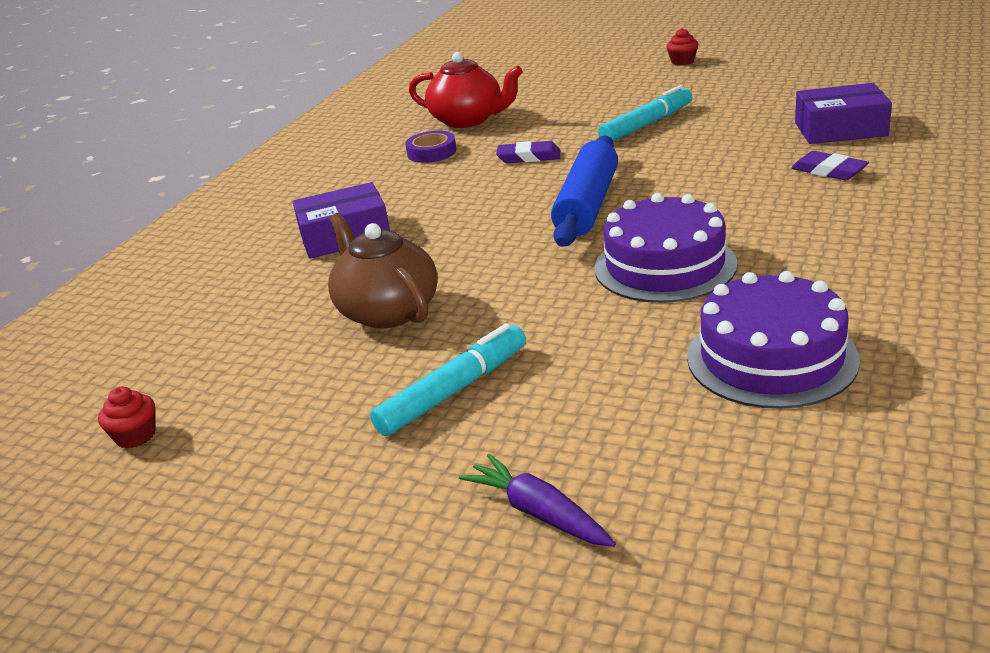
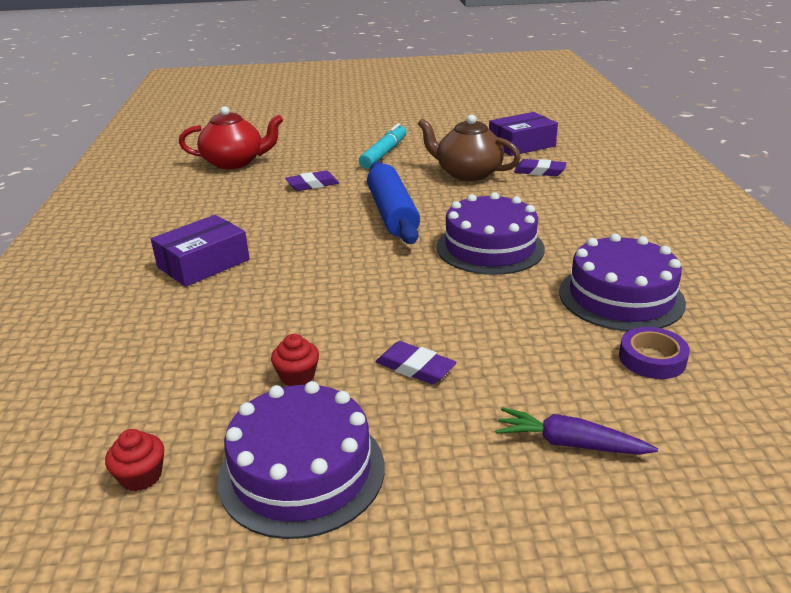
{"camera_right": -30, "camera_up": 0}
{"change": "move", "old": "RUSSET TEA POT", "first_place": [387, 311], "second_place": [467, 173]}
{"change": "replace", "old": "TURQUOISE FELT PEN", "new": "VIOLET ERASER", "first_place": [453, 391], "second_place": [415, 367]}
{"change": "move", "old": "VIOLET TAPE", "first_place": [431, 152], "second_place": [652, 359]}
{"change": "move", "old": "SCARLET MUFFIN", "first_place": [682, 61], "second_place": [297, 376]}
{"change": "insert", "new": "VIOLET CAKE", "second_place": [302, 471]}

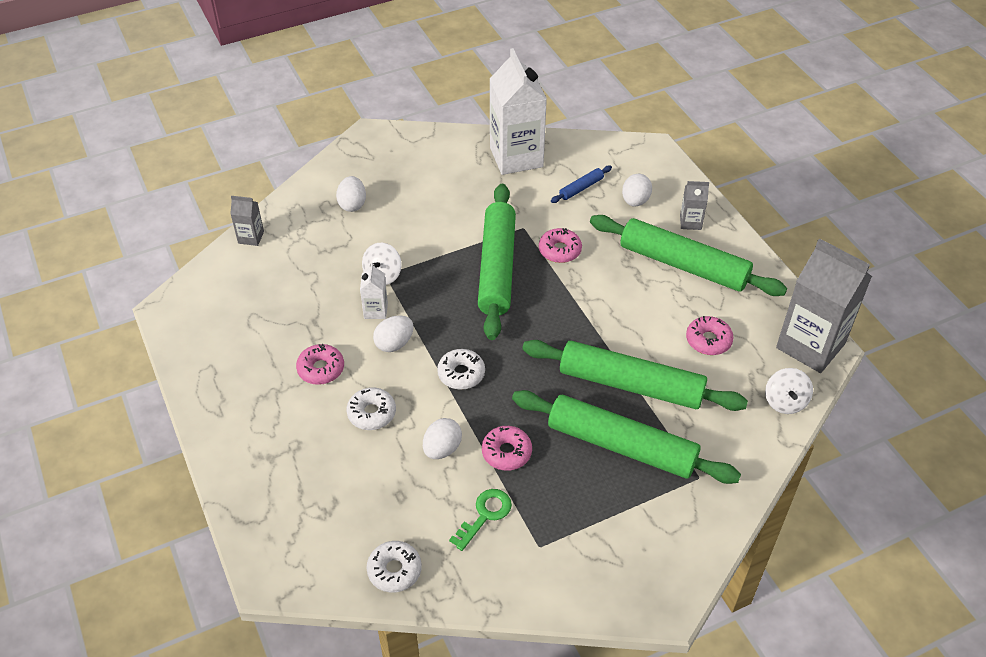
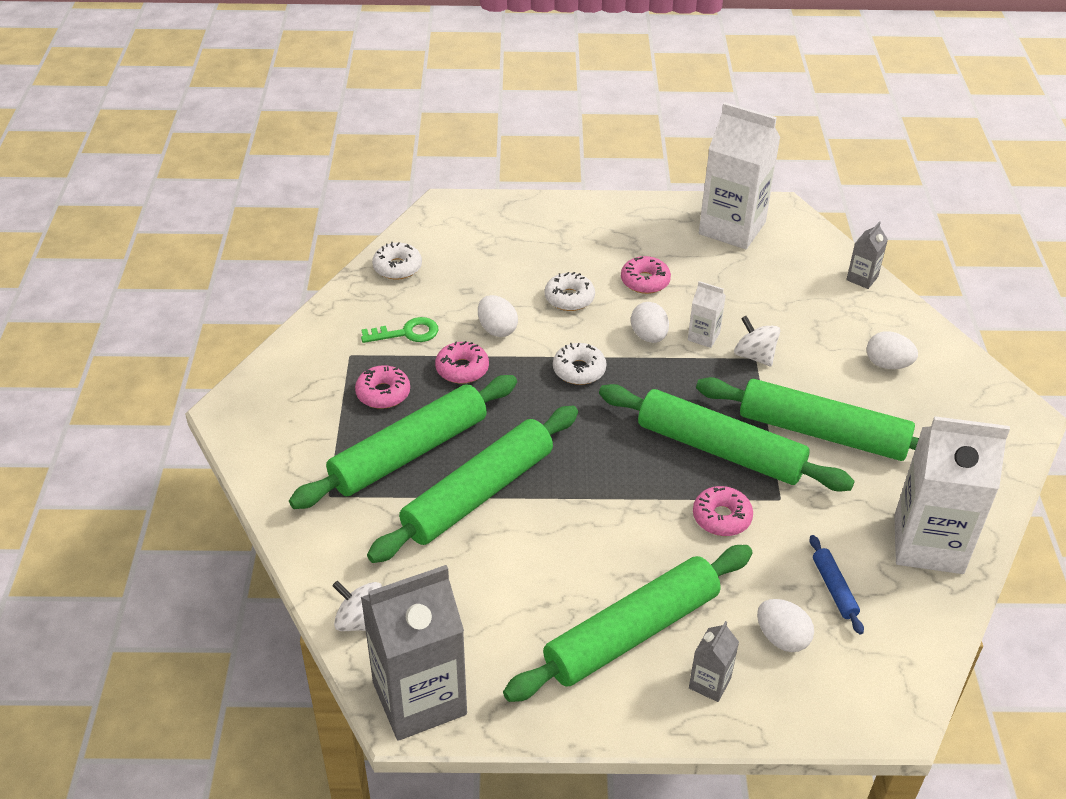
{"camera_right": 115, "camera_up": -5}
{"change": "rotate", "old": "GREEN LATCHKEY", "first_place": [485, 515], "second_place": [407, 333], "degrees": -75}
{"change": "move", "old": "PINK DONUT", "first_place": [708, 340], "second_place": [383, 393]}
{"change": "insert", "new": "GREEN PASTRY ROLLER", "second_place": [823, 432]}
{"change": "insert", "new": "SNOW-WHITE MILK CARTON", "second_place": [732, 228]}

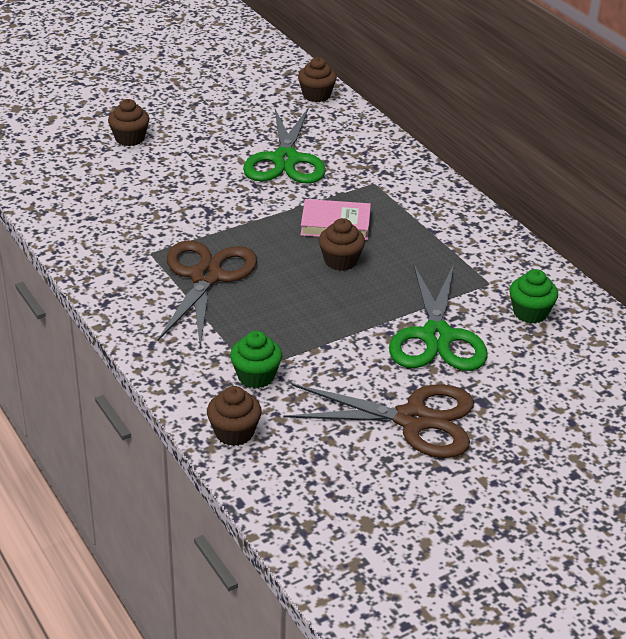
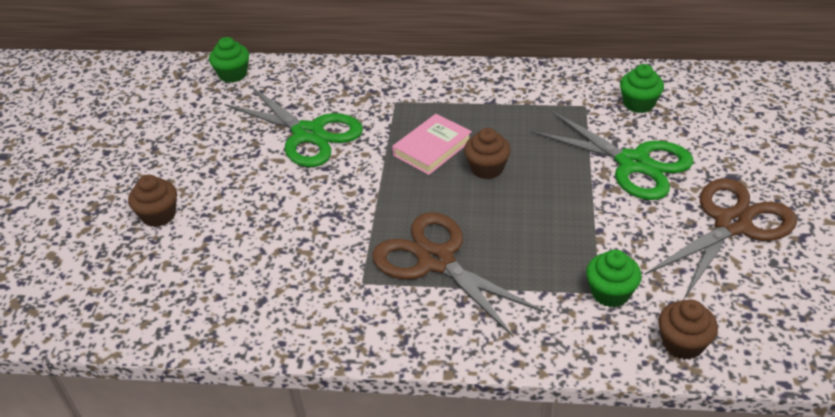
{"camera_right": -50, "camera_up": 5}
{"change": "recolor", "old": "RUSSET MUFFIN", "new": "GREEN MUFFIN", "first_place": [316, 95], "second_place": [233, 74]}

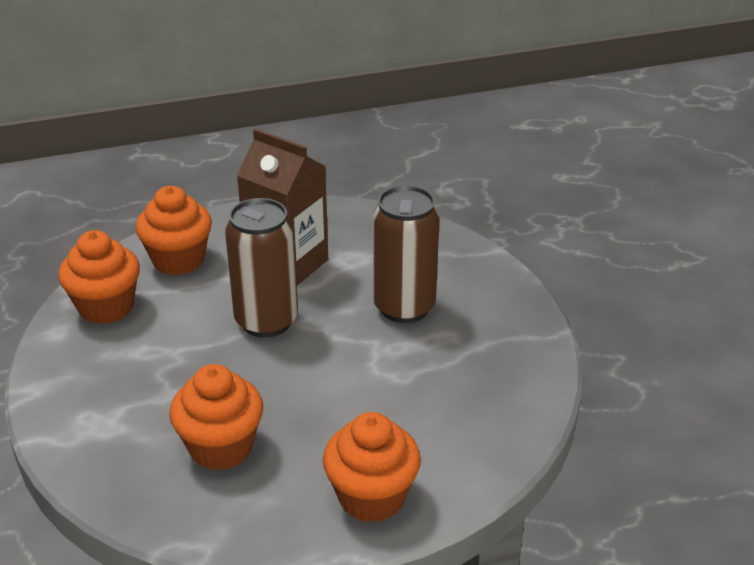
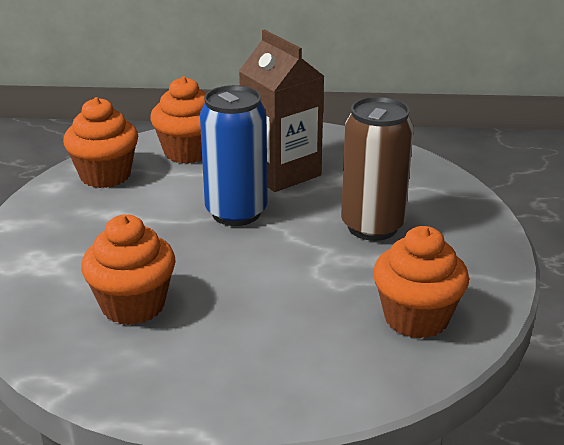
{"camera_right": 20, "camera_up": -5}
{"change": "recolor", "old": "RUSSET SODA CAN", "new": "COBALT SODA CAN", "first_place": [266, 321], "second_place": [236, 212]}
{"change": "move", "old": "ORANGE MUFFIN", "first_place": [371, 497], "second_place": [416, 318]}

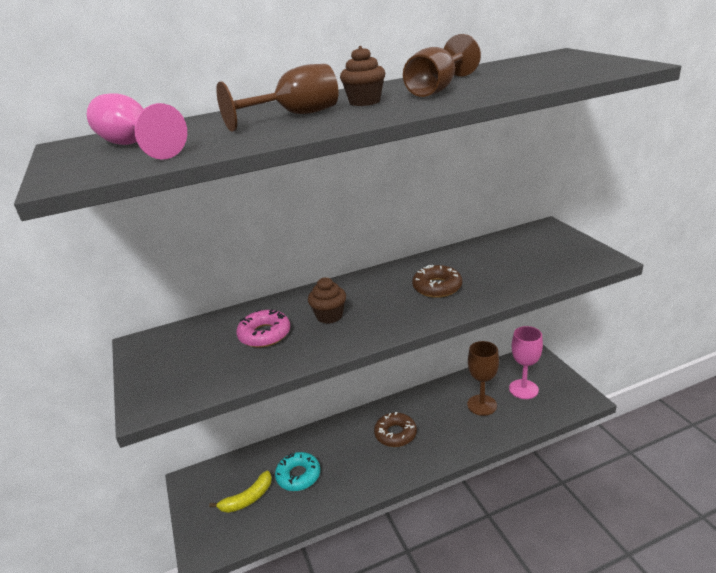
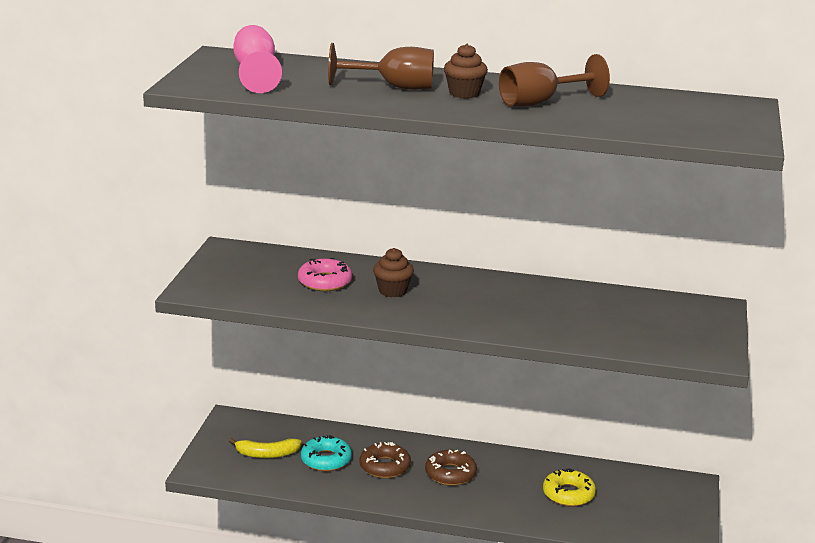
{"camera_right": 30, "camera_up": -5}
{"change": "move", "old": "RUSSET DONUT", "first_place": [437, 287], "second_place": [384, 466]}
{"change": "replace", "old": "RUSSET WINE GLASS", "new": "YELLOW DONUT", "first_place": [482, 405], "second_place": [568, 494]}
{"change": "delete", "old": "PINK WINE GLASS", "first_place": [523, 389]}

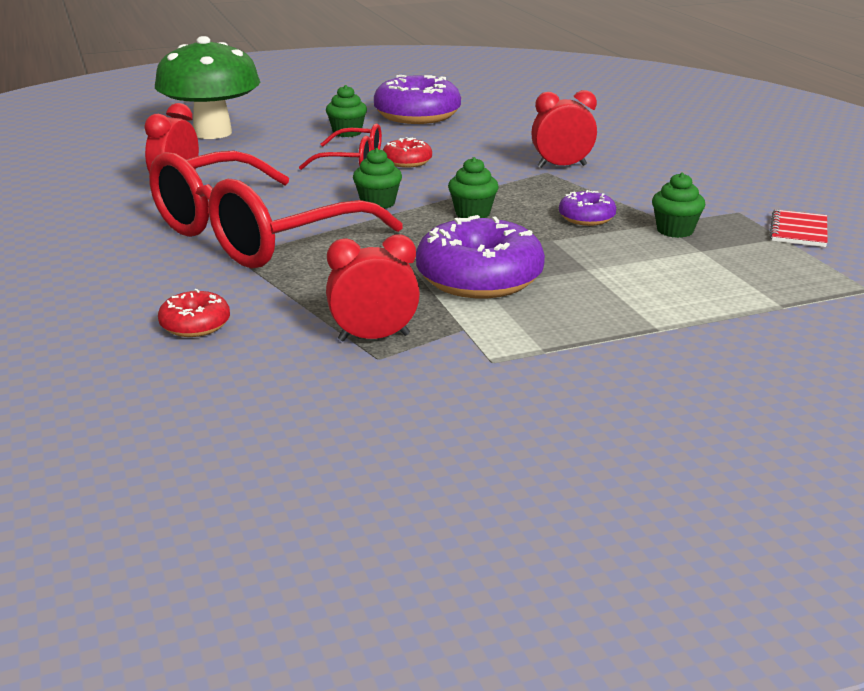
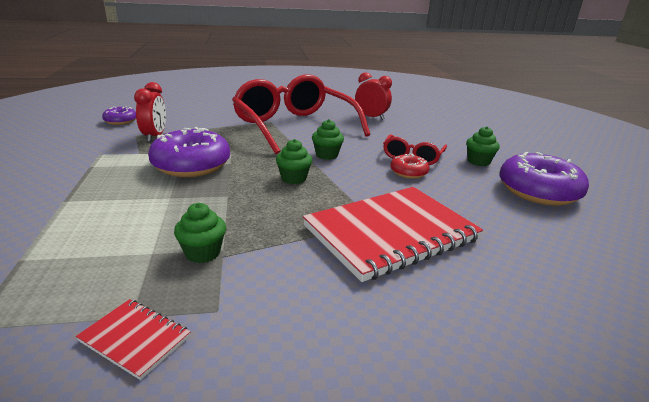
{"camera_right": 100, "camera_up": 0}
{"change": "delete", "old": "GREEN TOADSTOOL", "first_place": [212, 133]}
{"change": "delete", "old": "SCARLET DONUT", "first_place": [195, 325]}
{"change": "replace", "old": "SCARLET ALARM CLOCK", "new": "SCARLET NOTEBOOK", "first_place": [562, 166], "second_place": [390, 233]}
{"change": "move", "old": "VIOLET DONUT", "first_place": [586, 218], "second_place": [120, 121]}

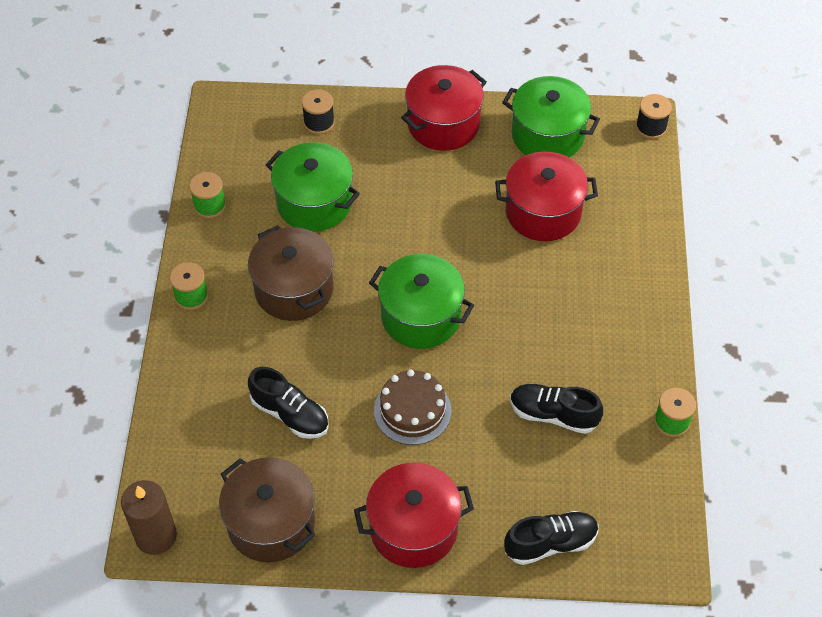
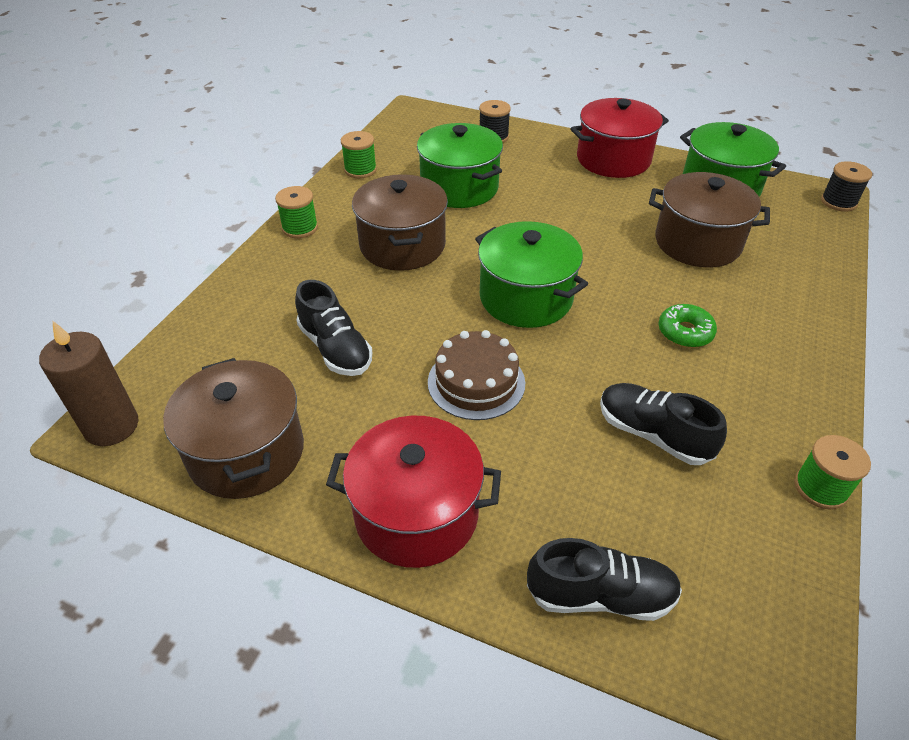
{"camera_right": 20, "camera_up": -10}
{"change": "recolor", "old": "SCARLET POT", "new": "RUSSET POT", "first_place": [543, 212], "second_place": [697, 242]}
{"change": "insert", "new": "GREEN DONUT", "second_place": [685, 332]}

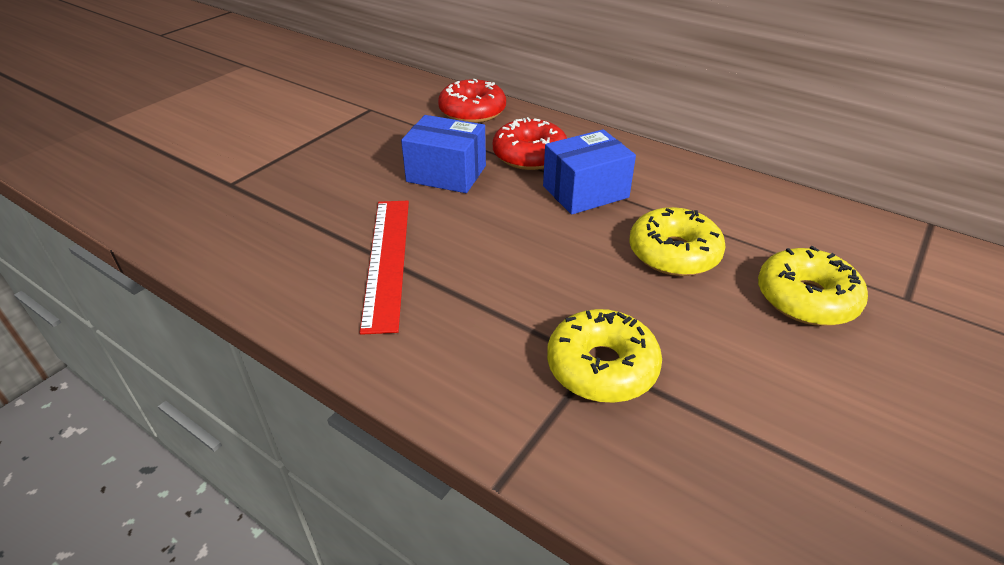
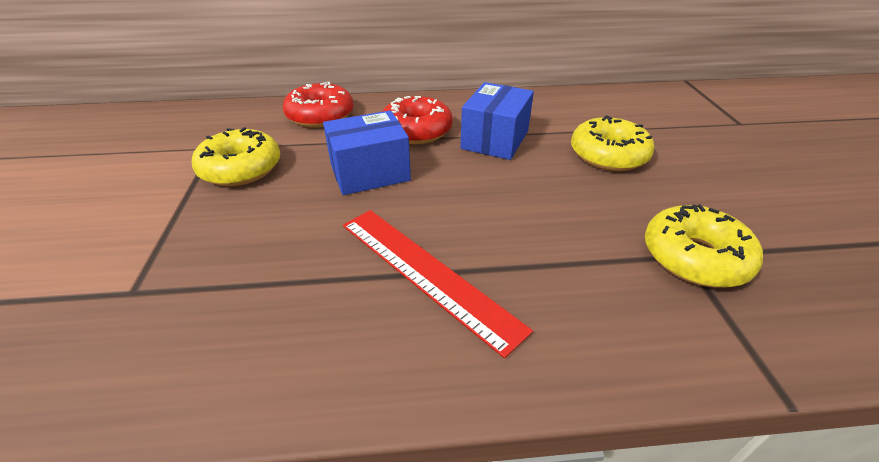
{"camera_right": -40, "camera_up": 0}
{"change": "move", "old": "YELLOW DONUT", "first_place": [806, 299], "second_place": [241, 168]}

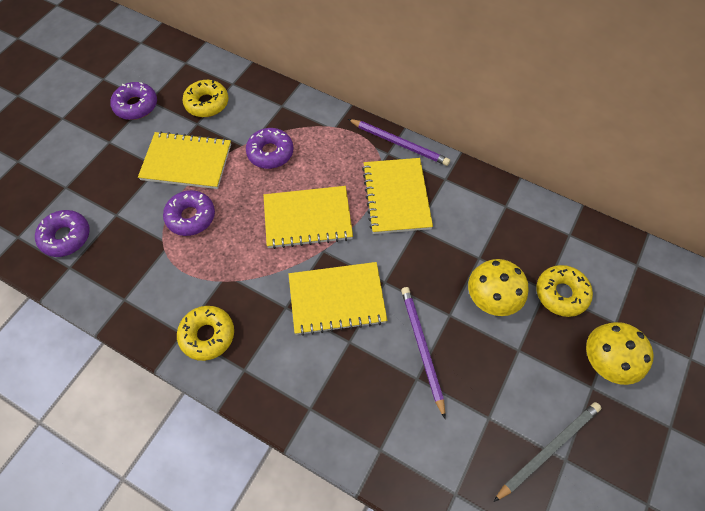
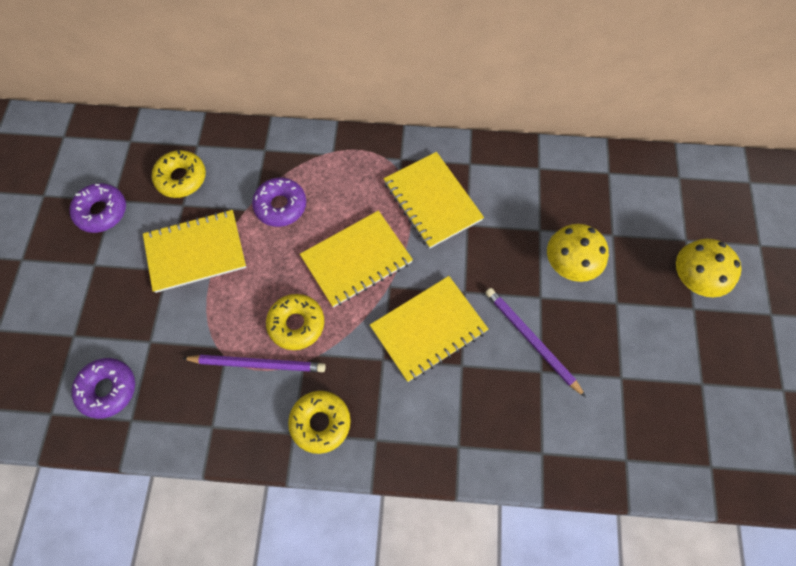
{"camera_right": -25, "camera_up": 5}
{"change": "delete", "old": "VIOLET DONUT", "first_place": [191, 217]}
{"change": "move", "old": "VIOLET WOODEN PENCIL", "first_place": [399, 143], "second_place": [257, 364]}
{"change": "delete", "old": "ASH-GREY WOODEN PENCIL", "first_place": [548, 450]}
{"change": "move", "old": "YELLOW DONUT", "first_place": [561, 294], "second_place": [296, 324]}

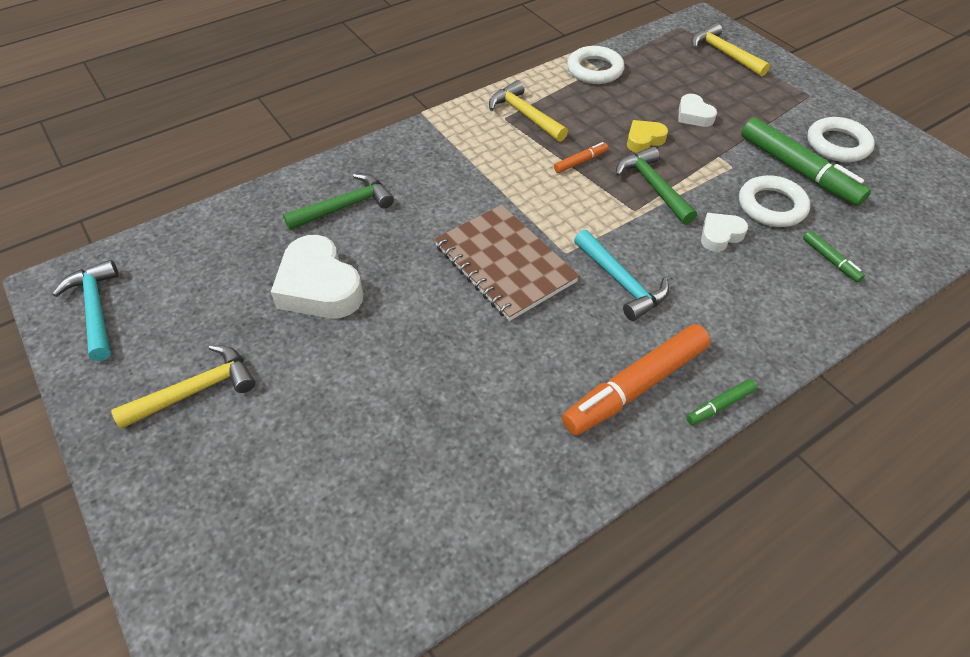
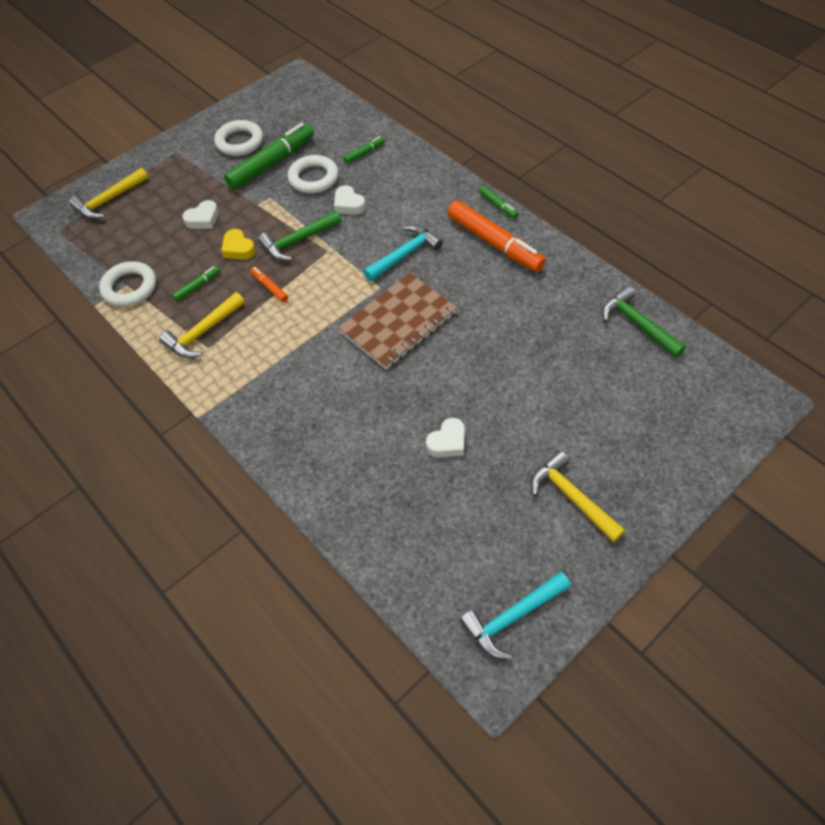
{"camera_right": -95, "camera_up": 5}
{"change": "resize", "old": "SNOW-WHITE HEART", "first_place": [319, 287], "second_place": [447, 442], "factor": 0.53}
{"change": "move", "old": "GREEN CARPENTER'S HAMMER", "first_place": [345, 206], "second_place": [637, 324]}
{"change": "insert", "new": "GREEN FELT PEN", "second_place": [197, 286]}

